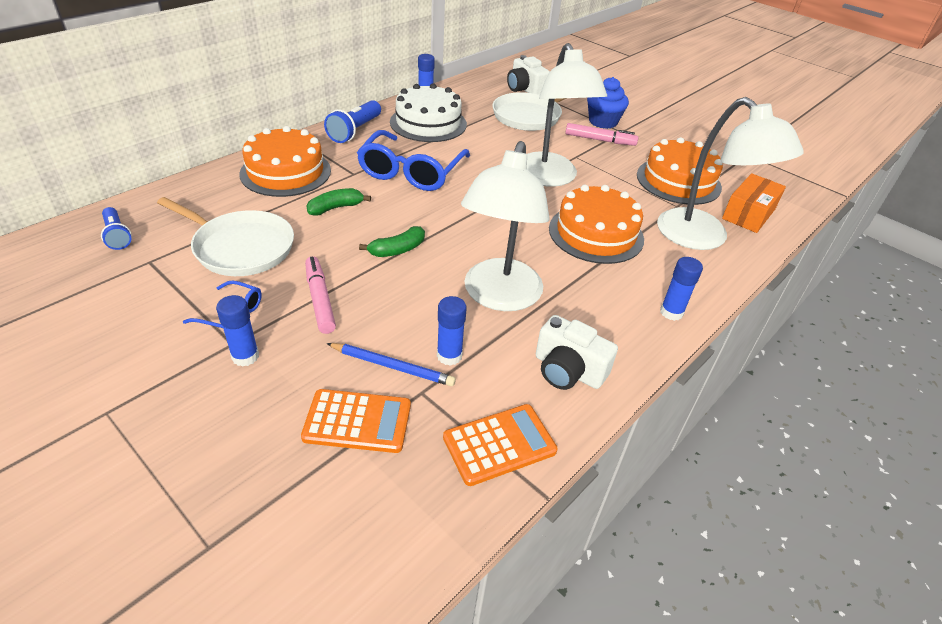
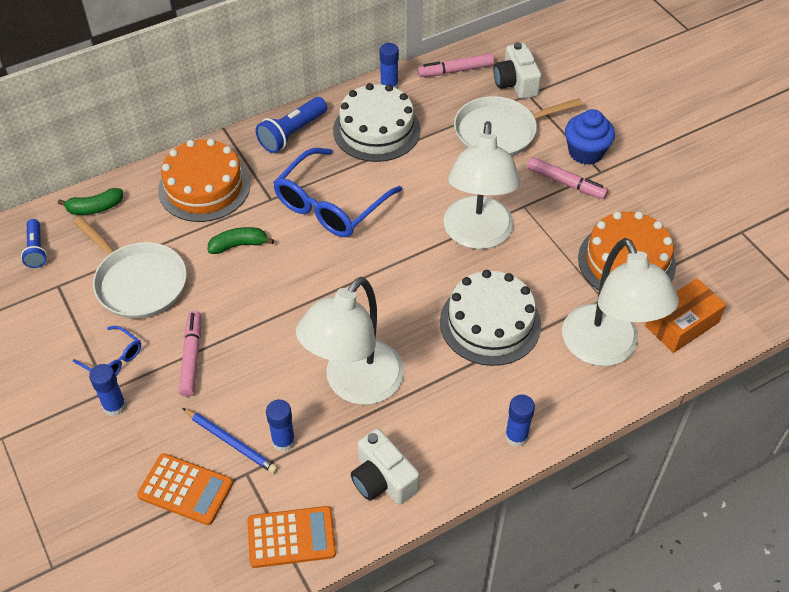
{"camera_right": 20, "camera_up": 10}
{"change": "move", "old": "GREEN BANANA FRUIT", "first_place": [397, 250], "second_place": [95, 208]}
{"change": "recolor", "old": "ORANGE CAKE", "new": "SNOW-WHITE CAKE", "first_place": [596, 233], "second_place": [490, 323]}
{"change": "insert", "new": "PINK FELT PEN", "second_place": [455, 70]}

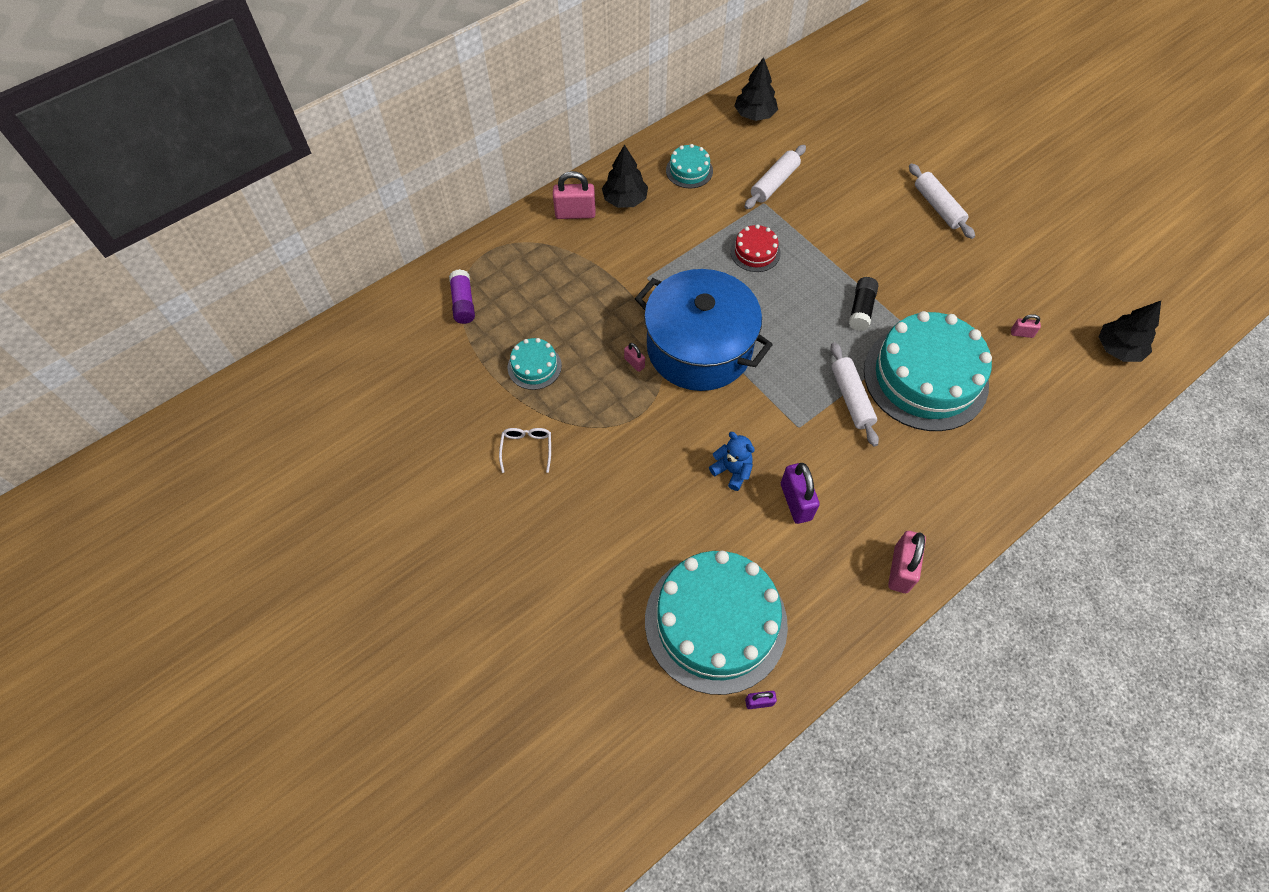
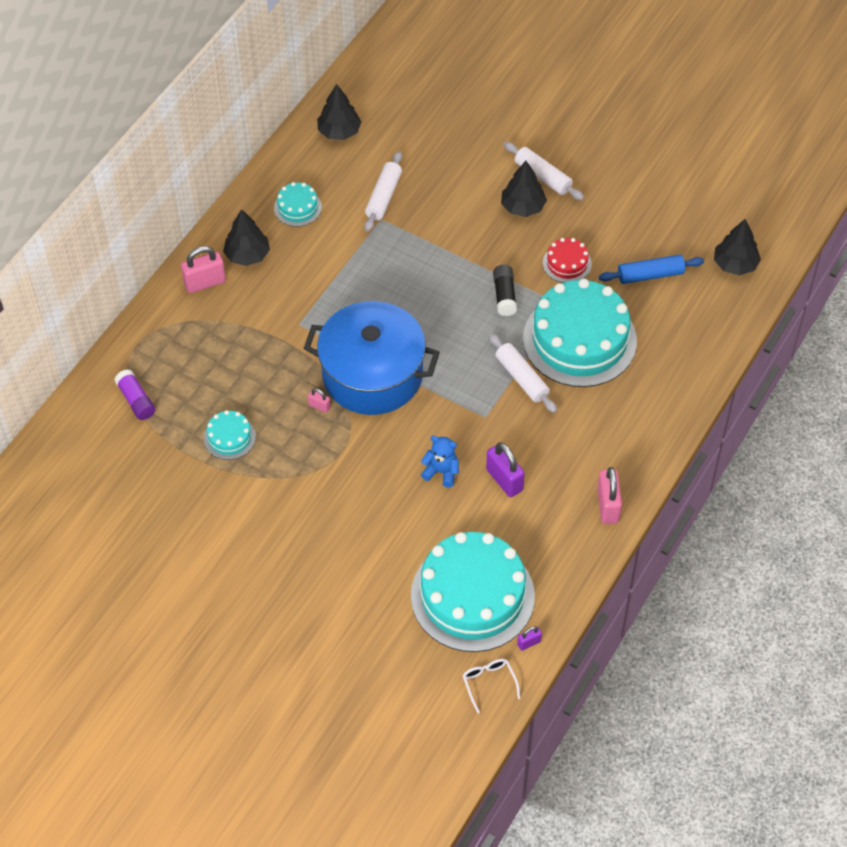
{"camera_right": -20, "camera_up": -5}
{"change": "move", "old": "SNOW-WHITE GLASSES", "first_place": [527, 448], "second_place": [489, 683]}
{"change": "move", "old": "SCARLET CAKE", "first_place": [755, 252], "second_place": [567, 263]}
{"change": "replace", "old": "PINK LOCK", "new": "COBALT PASTRY ROLLER", "first_place": [1021, 333], "second_place": [650, 275]}
{"change": "insert", "new": "EBONY FIR TREE", "second_place": [523, 207]}

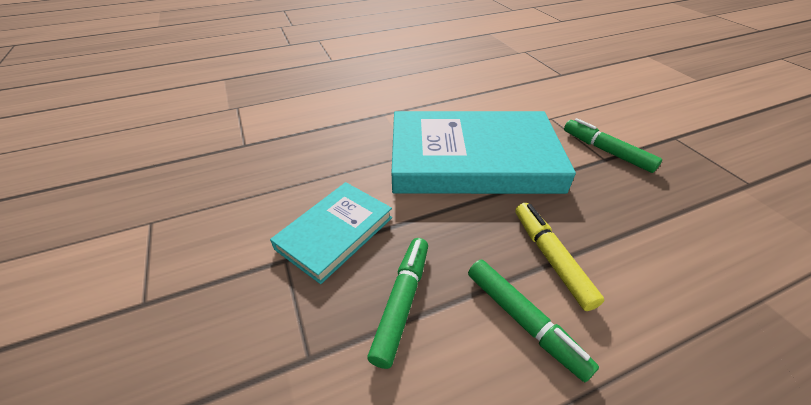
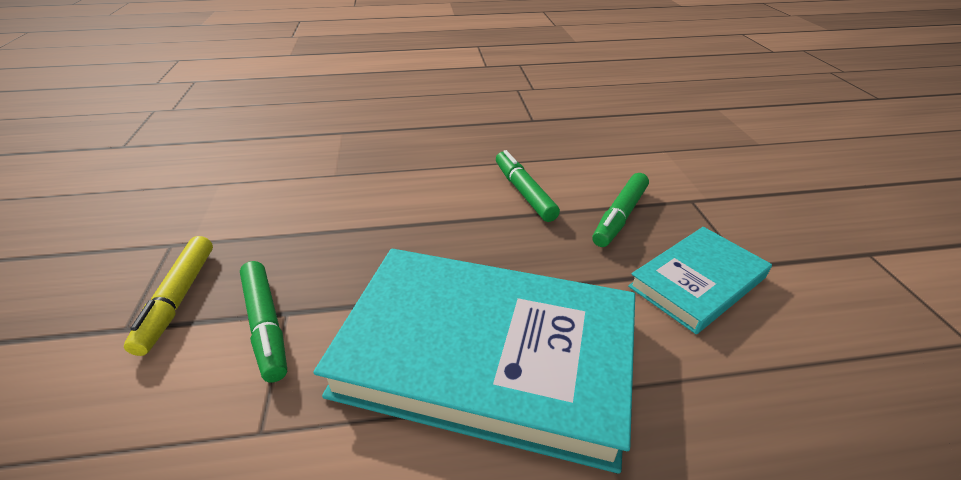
{"camera_right": -165, "camera_up": -5}
{"change": "move", "old": "YELLOW FELT PEN", "first_place": [550, 258], "second_place": [178, 299]}

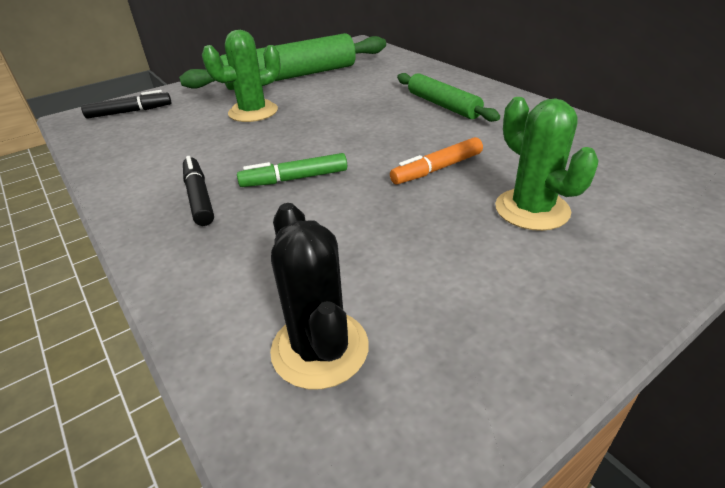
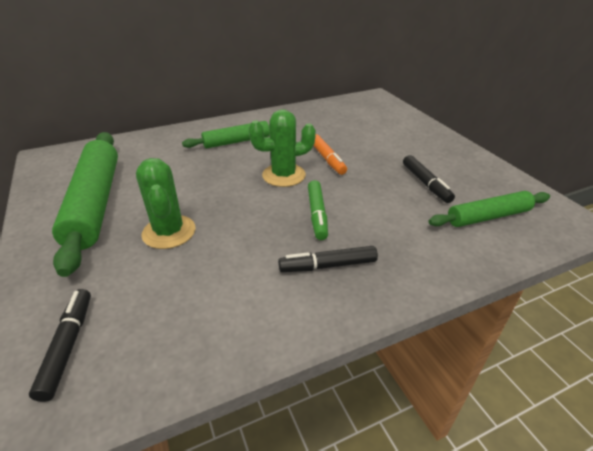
{"camera_right": -80, "camera_up": 0}
{"change": "replace", "old": "EBONY SAGUARO CACTUS", "new": "GREEN PASTRY ROLLER", "first_place": [320, 348], "second_place": [488, 217]}
{"change": "move", "old": "GREEN SAGUARO CACTUS", "first_place": [532, 209], "second_place": [283, 175]}
{"change": "insert", "new": "EBONY FELT PEN", "second_place": [425, 183]}

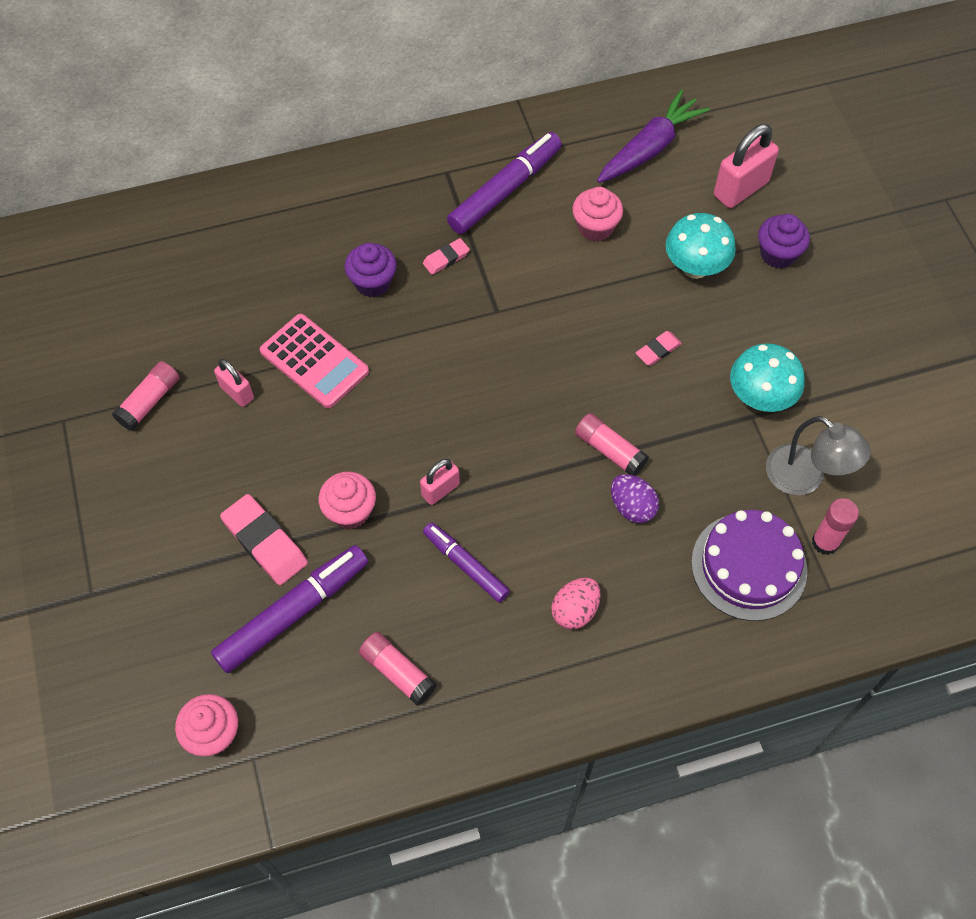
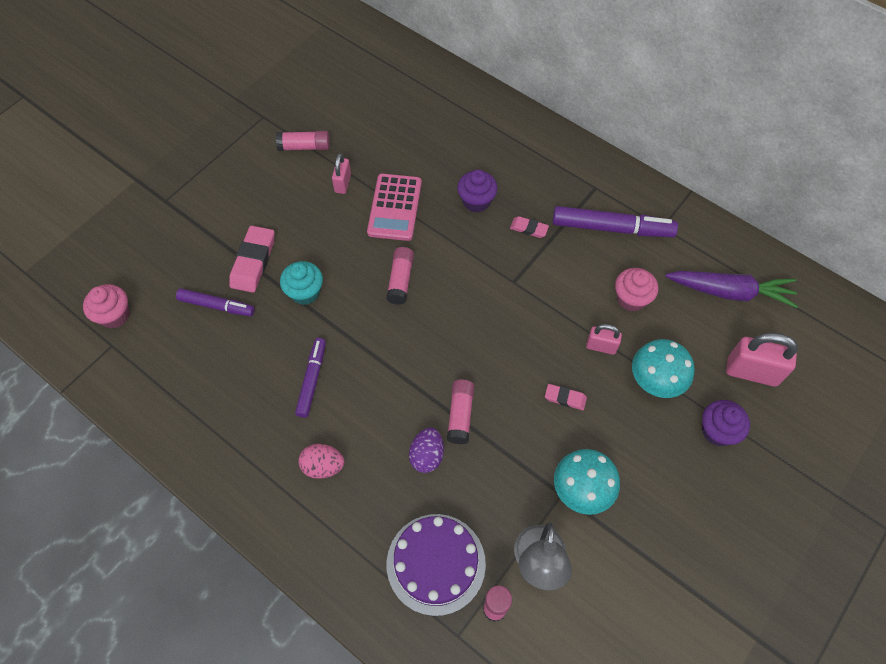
{"camera_right": 55, "camera_up": 0}
{"change": "resize", "old": "VIOLET FELT PEN", "first_place": [293, 612], "second_place": [216, 306], "factor": 0.62}
{"change": "recolor", "old": "PINK MUFFIN", "new": "TURQUOISE MUFFIN", "first_place": [350, 511], "second_place": [305, 292]}
{"change": "move", "old": "PINK GLUE", "first_place": [398, 672], "second_place": [400, 280]}
{"change": "move", "old": "PINK LOCK", "first_place": [440, 490], "second_place": [601, 346]}

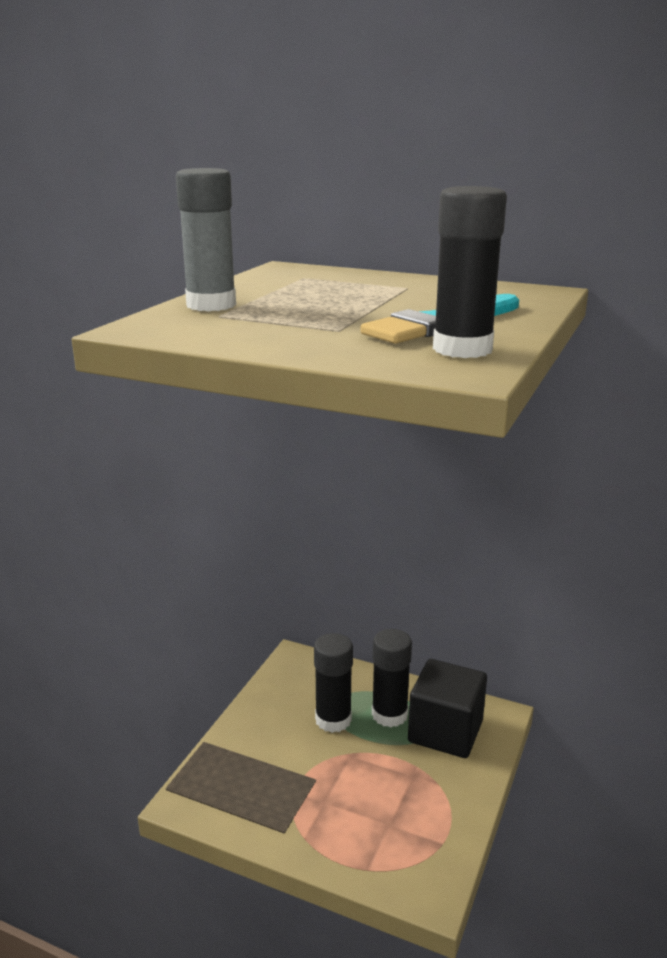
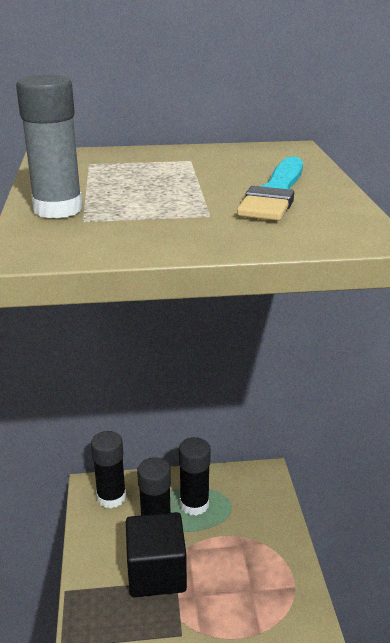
{"camera_right": -30, "camera_up": 5}
{"change": "move", "old": "EBONY BLOCK", "first_place": [445, 731], "second_place": [156, 572]}
{"change": "move", "old": "EBONY GLUE", "first_place": [462, 349], "second_place": [111, 497]}

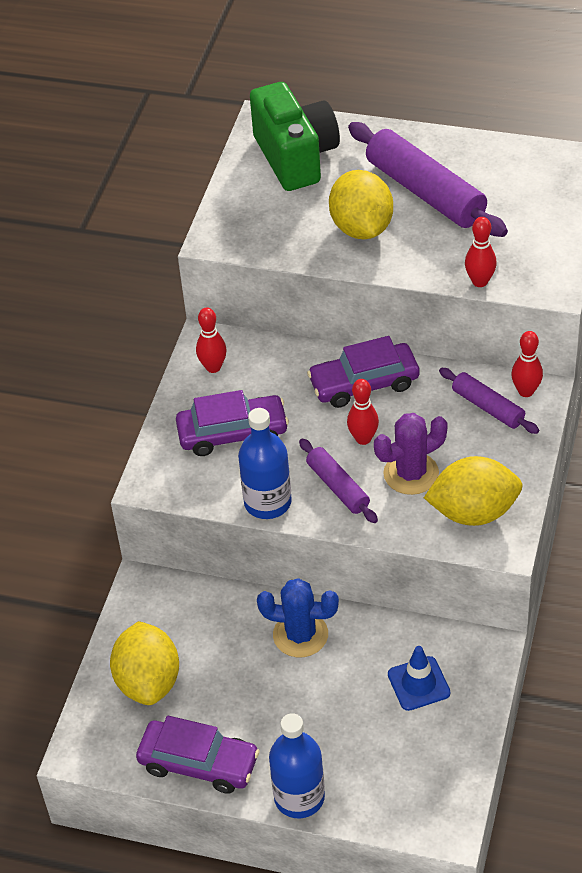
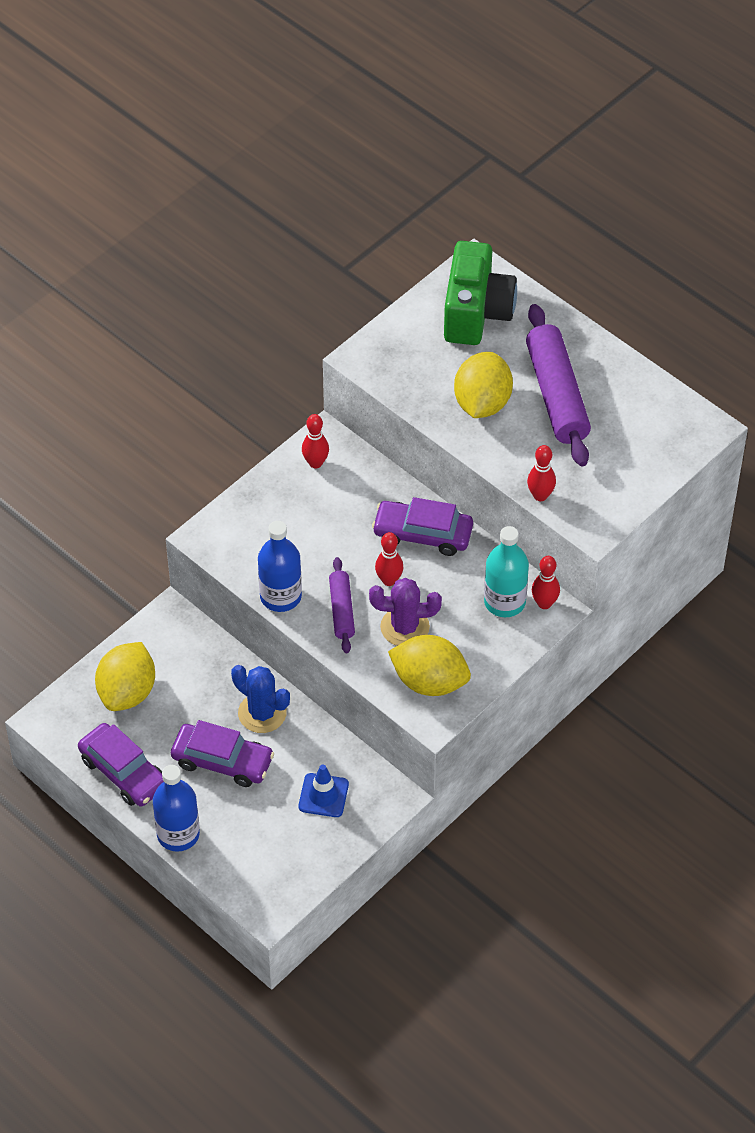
{"camera_right": 25, "camera_up": 5}
{"change": "move", "old": "VIOLET TOY CAR", "first_place": [232, 433], "second_place": [222, 761]}
{"change": "replace", "old": "VIOLET PASTRY ROLLER", "new": "TURQUOISE BOTTLE", "first_place": [488, 407], "second_place": [504, 602]}

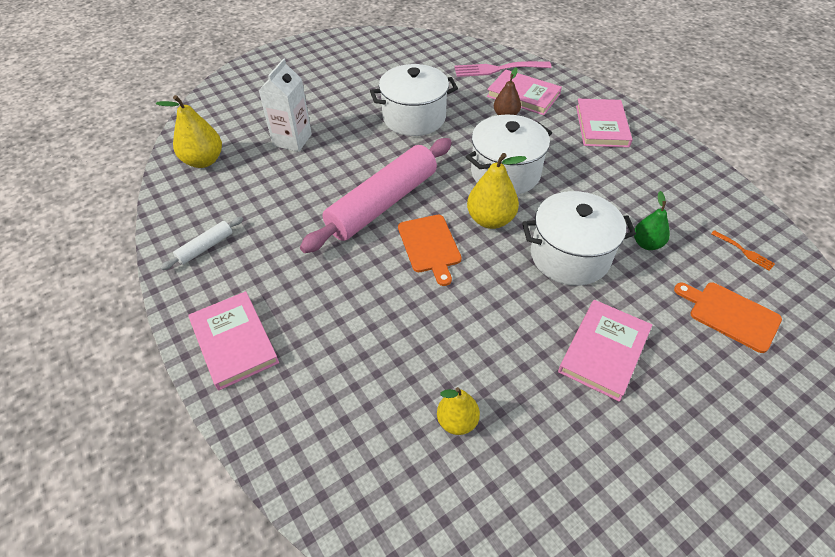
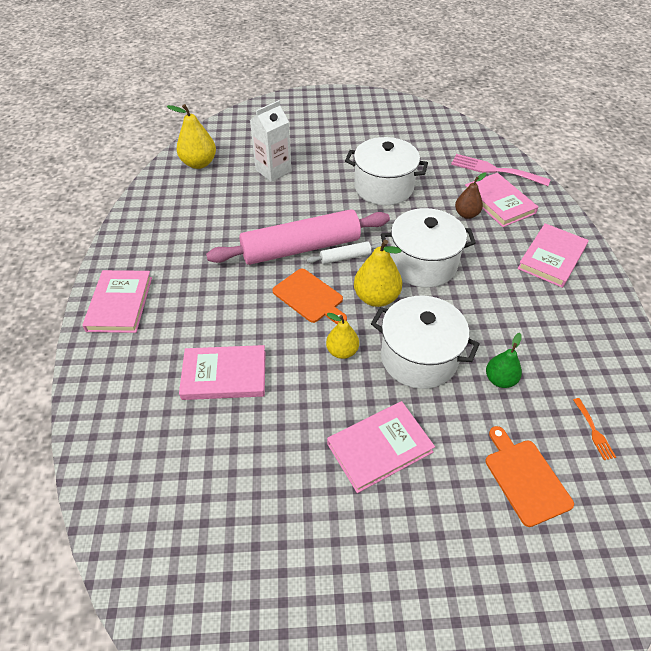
{"camera_right": 30, "camera_up": 0}
{"change": "move", "old": "SNOW-WHITE PASTRY ROLLER", "first_place": [205, 247], "second_place": [345, 257]}
{"change": "rotate", "old": "ORANGE CUTTING BOARD", "first_place": [430, 246], "second_place": [310, 297], "degrees": -60}
{"change": "move", "old": "YELLOW PEAR FRUIT", "first_place": [457, 421], "second_place": [342, 351]}
{"change": "insert", "new": "PINK HARDBACK", "second_place": [224, 375]}

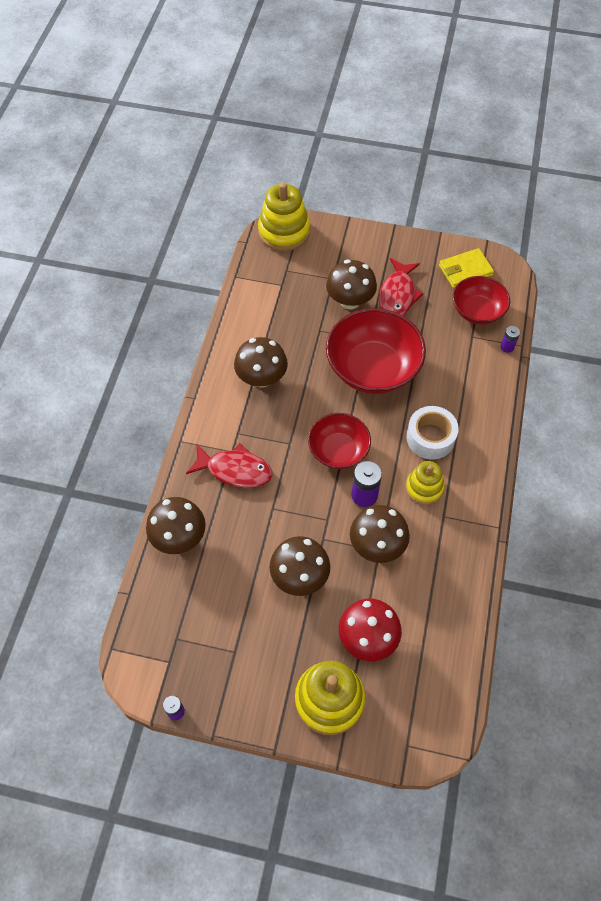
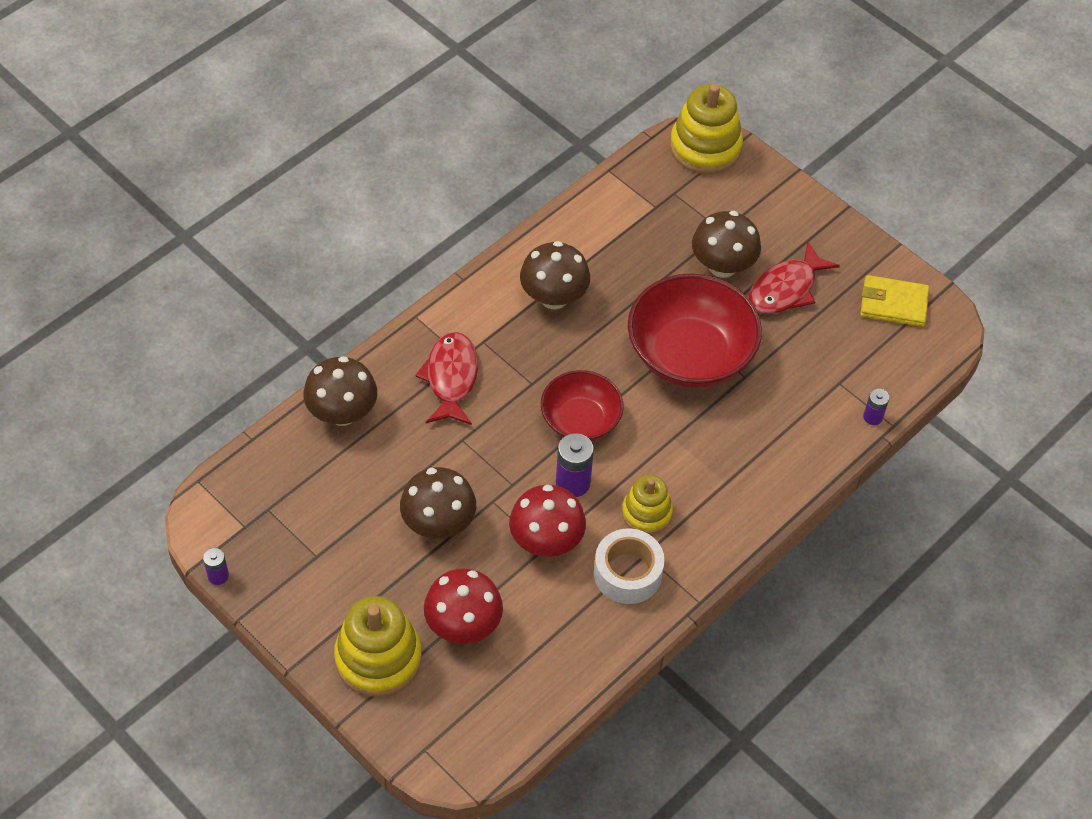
{"camera_right": 30, "camera_up": -5}
{"change": "rotate", "old": "SCARLET FISH", "first_place": [235, 470], "second_place": [451, 378], "degrees": -135}
{"change": "recolor", "old": "RUSSET TOADSTOOL", "new": "SCARLET TOADSTOOL", "first_place": [377, 545], "second_place": [546, 541]}
{"change": "move", "old": "SNOW-WHITE TAPE", "first_place": [430, 438], "second_place": [627, 573]}
{"change": "delete", "old": "SCARLET BOWL", "first_place": [477, 311]}

